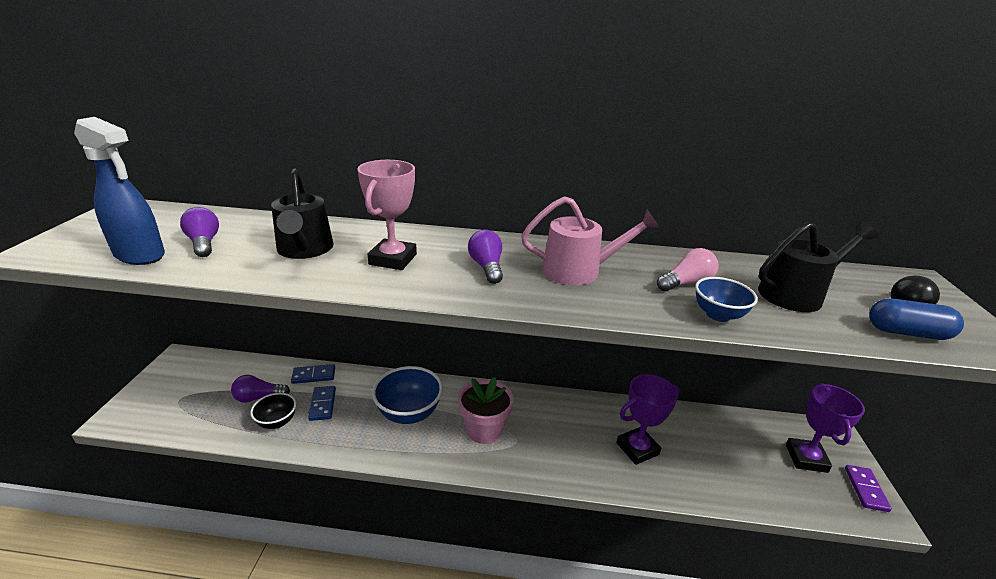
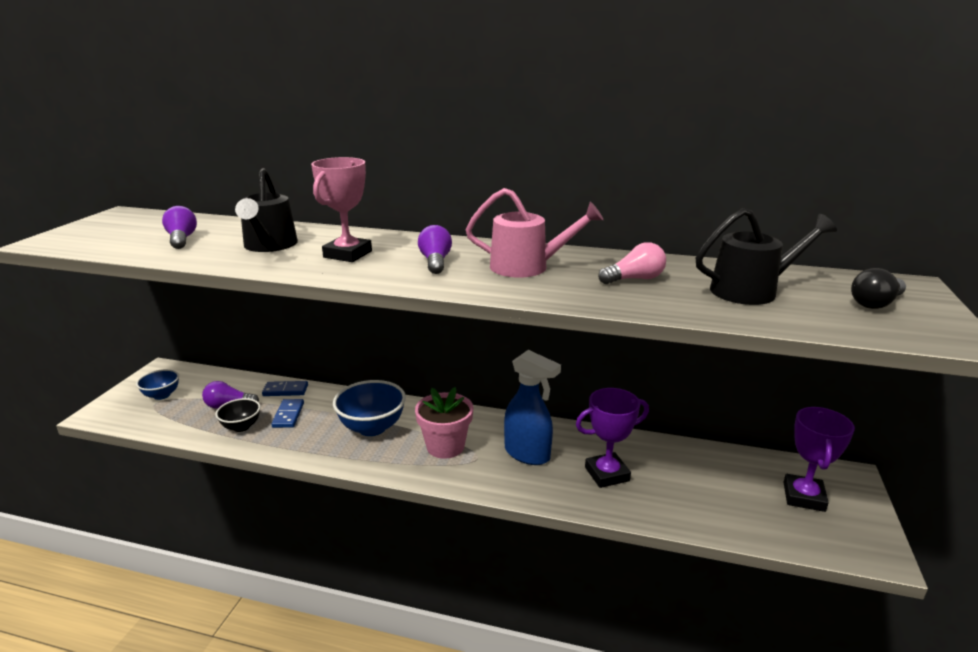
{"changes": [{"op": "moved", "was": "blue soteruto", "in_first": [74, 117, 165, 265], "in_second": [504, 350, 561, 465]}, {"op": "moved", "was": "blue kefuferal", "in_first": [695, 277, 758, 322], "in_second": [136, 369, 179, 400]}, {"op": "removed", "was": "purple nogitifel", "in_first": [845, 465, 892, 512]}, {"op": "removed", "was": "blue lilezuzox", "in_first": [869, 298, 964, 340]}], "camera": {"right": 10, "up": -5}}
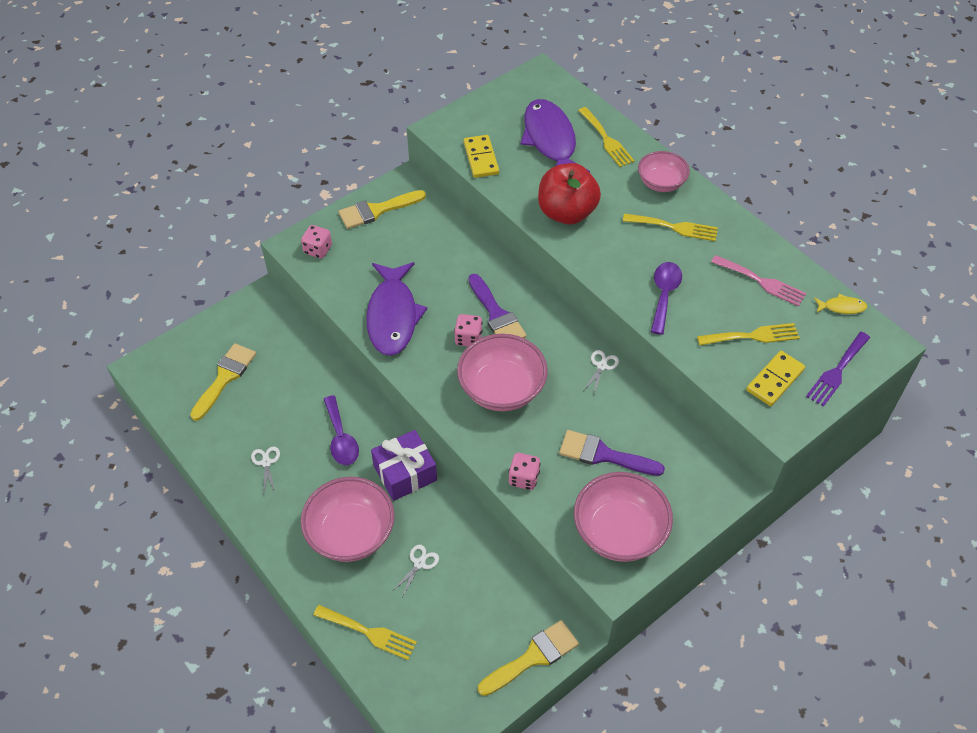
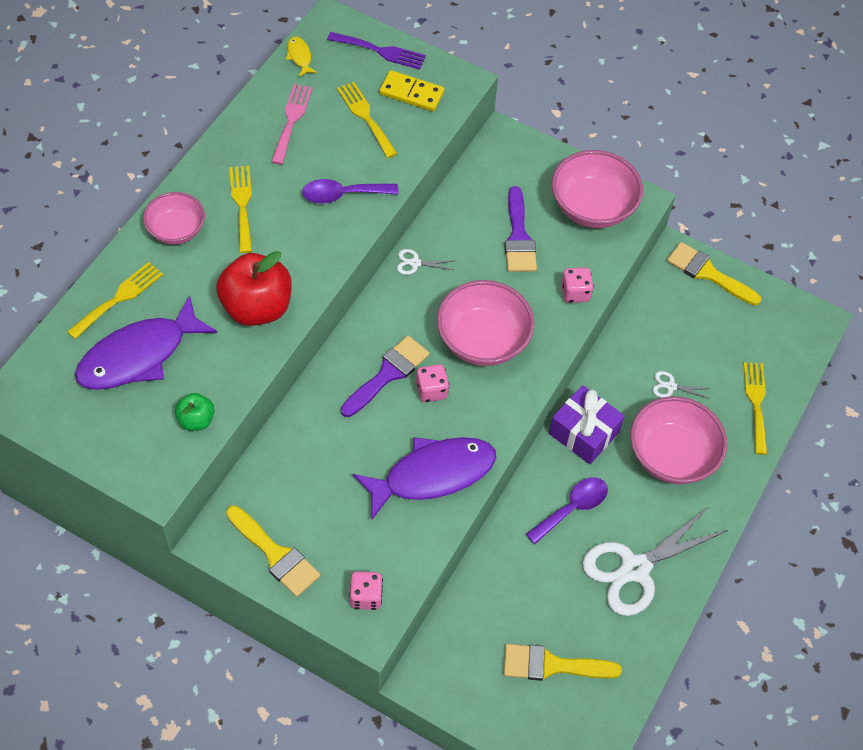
{"changes": [{"op": "resized", "was": "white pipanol", "in_first": [251, 446, 280, 492], "in_second": [582, 508, 728, 616], "ratio": 2.45}, {"op": "replaced", "was": "yellow nogitifel", "now": "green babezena", "in_first": [464, 135, 499, 178], "in_second": [175, 393, 215, 431]}], "camera": {"right": -115, "up": 5}}
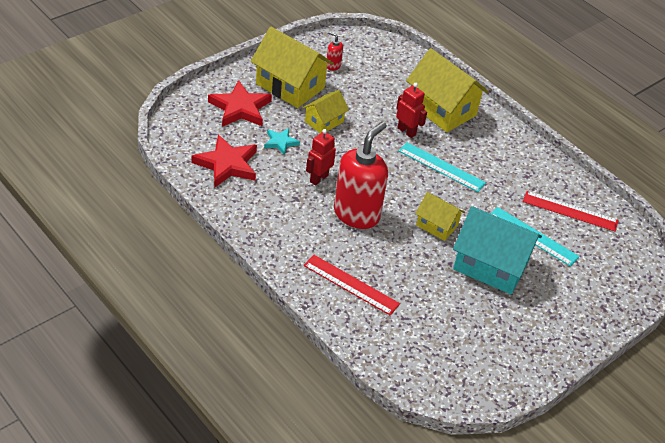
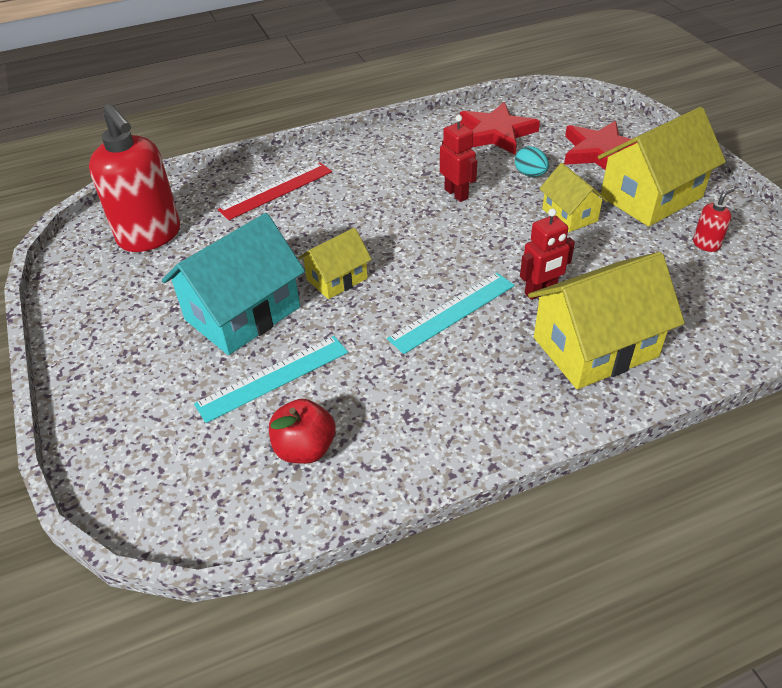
{"changes": [{"op": "replaced", "was": "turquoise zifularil", "now": "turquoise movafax", "in_first": [264, 128, 300, 155], "in_second": [515, 146, 549, 177]}, {"op": "moved", "was": "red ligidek", "in_first": [334, 121, 388, 229], "in_second": [89, 104, 180, 252]}, {"op": "replaced", "was": "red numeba", "now": "red babezena", "in_first": [523, 191, 618, 232], "in_second": [269, 399, 335, 464]}], "camera": {"right": 115, "up": 0}}
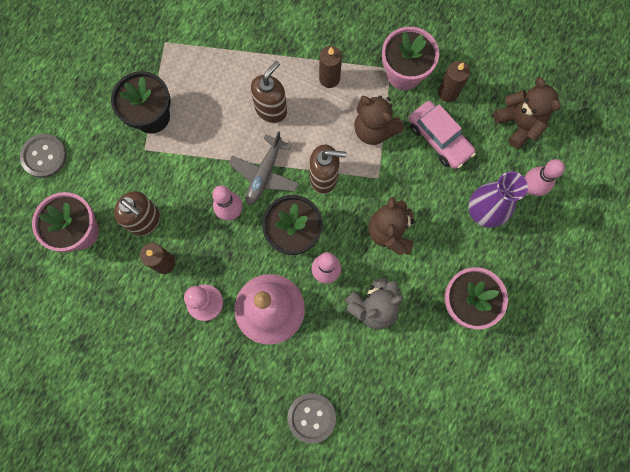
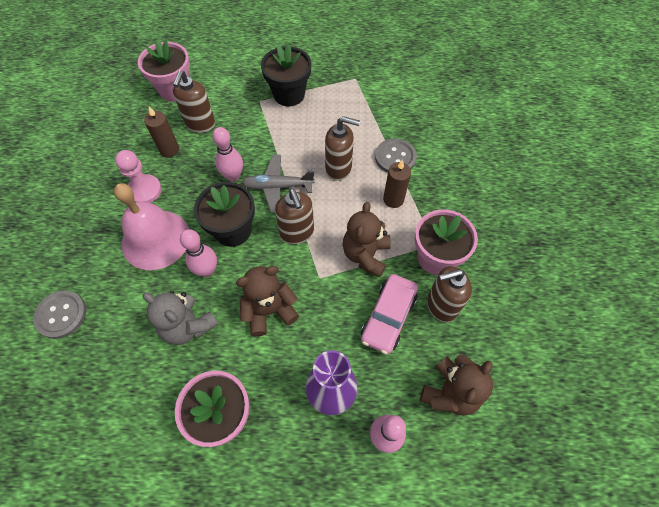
{"changes": [{"op": "moved", "was": "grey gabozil", "in_first": [20, 134, 67, 178], "in_second": [375, 138, 417, 173]}, {"op": "replaced", "was": "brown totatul", "now": "brown ligidek", "in_first": [438, 61, 470, 102], "in_second": [427, 266, 472, 322]}], "camera": {"right": 65, "up": -15}}
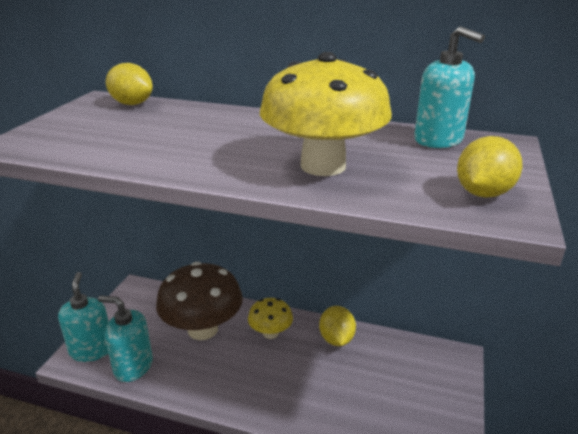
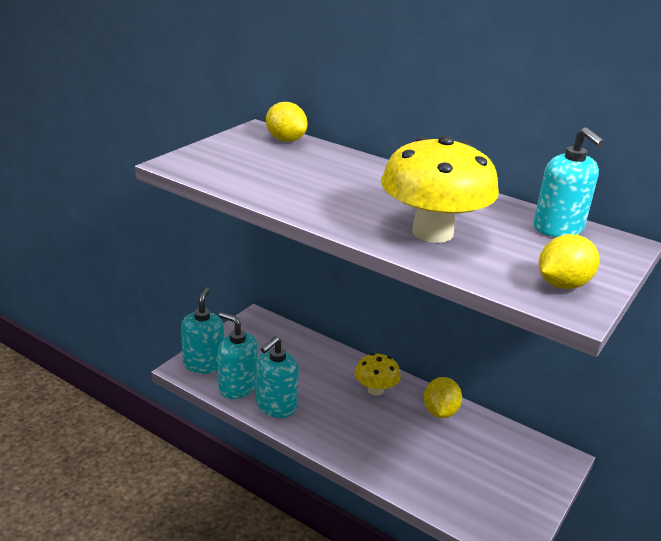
{"changes": [{"op": "removed", "was": "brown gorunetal", "in_first": [156, 262, 243, 340]}, {"op": "added", "now": "turquoise ligidek", "in_second": [256, 337, 299, 418]}], "camera": {"right": 15, "up": 0}}
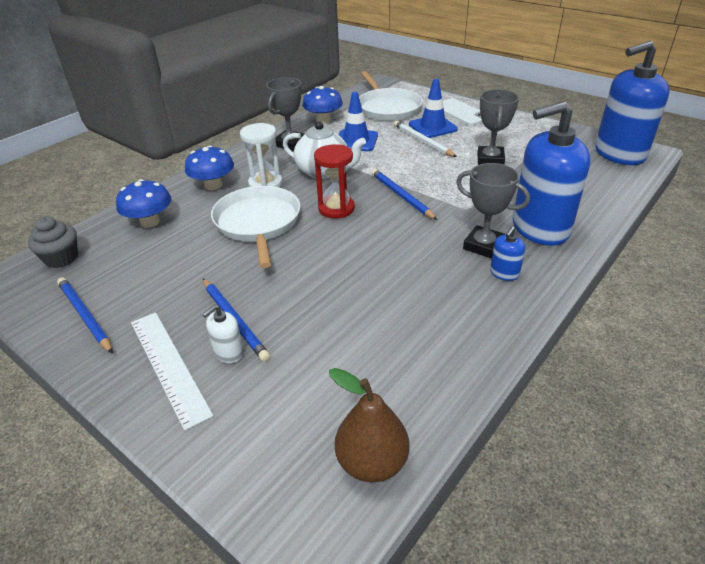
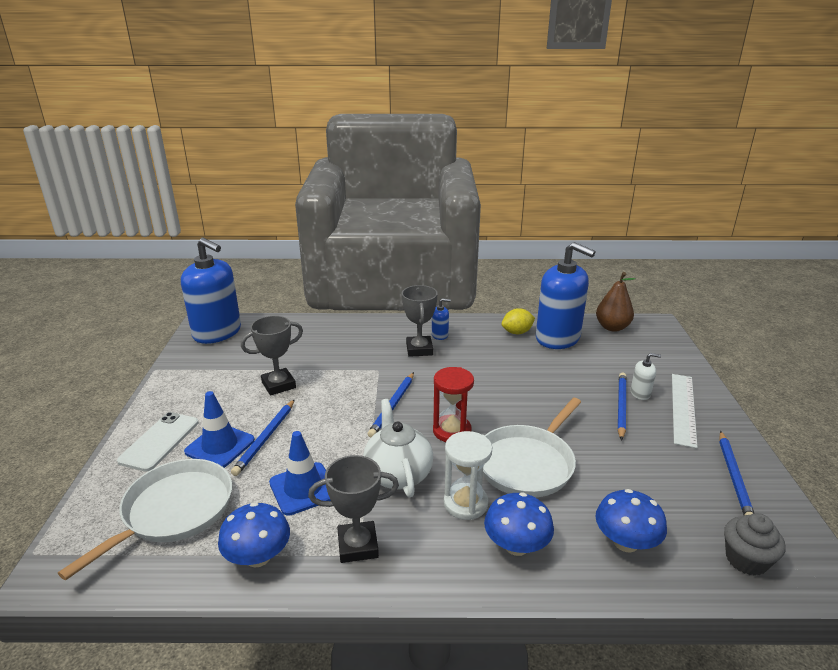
{"changes": [{"op": "recoloured", "was": "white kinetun", "now": "blue kinetun", "in_first": [394, 121, 457, 157], "in_second": [231, 399, 295, 476]}, {"op": "moved", "was": "blue ligidek", "in_first": [513, 101, 591, 246], "in_second": [536, 242, 596, 349]}, {"op": "added", "now": "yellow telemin", "in_second": [502, 308, 535, 334]}], "camera": {"right": -130, "up": -10}}
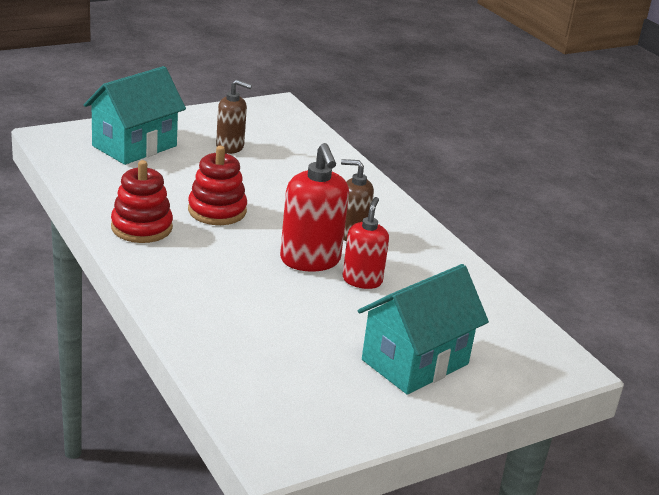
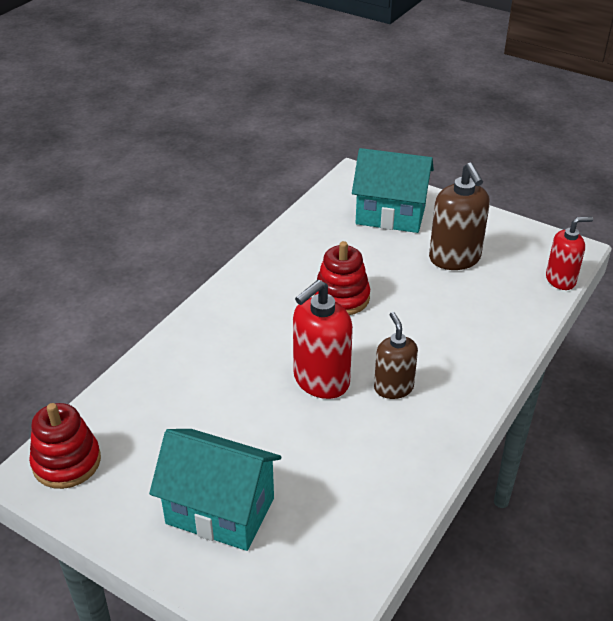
{"changes": [{"op": "moved", "was": "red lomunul", "in_first": [111, 160, 173, 243], "in_second": [29, 403, 101, 489]}, {"op": "resized", "was": "brown ligidek", "in_first": [216, 80, 252, 154], "in_second": [429, 163, 490, 270], "ratio": 1.54}, {"op": "moved", "was": "red ligidek", "in_first": [343, 197, 389, 289], "in_second": [546, 217, 593, 290]}], "camera": {"right": 65, "up": 10}}
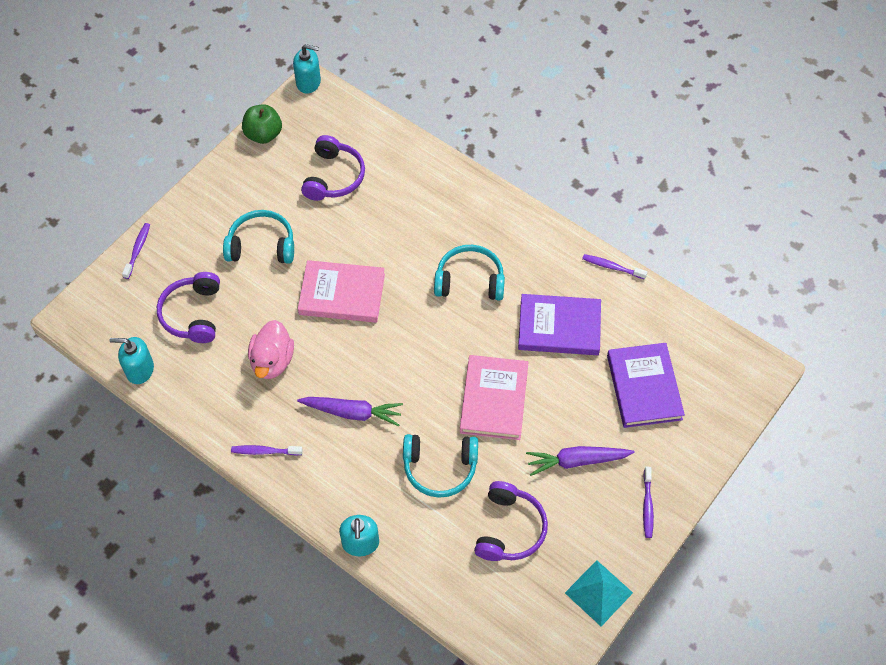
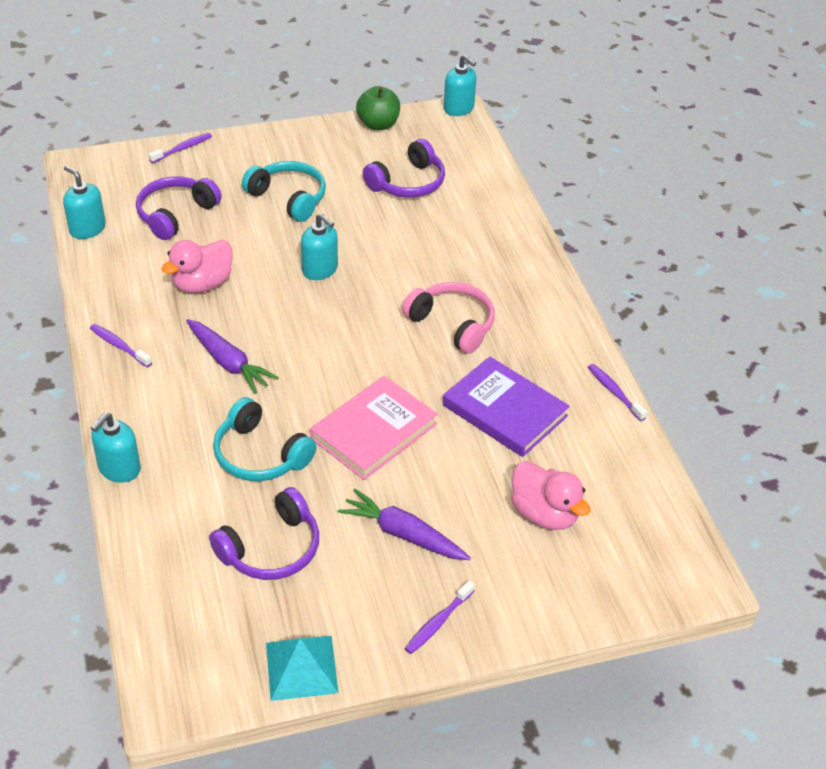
{"changes": [{"op": "replaced", "was": "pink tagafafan", "now": "turquoise ligidek", "in_first": [298, 260, 385, 323], "in_second": [301, 213, 338, 280]}, {"op": "recoloured", "was": "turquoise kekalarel", "now": "pink kekalarel", "in_first": [434, 245, 505, 300], "in_second": [402, 282, 495, 354]}, {"op": "replaced", "was": "purple tagafafan", "now": "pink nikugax", "in_first": [607, 343, 685, 428], "in_second": [511, 461, 591, 530]}], "camera": {"right": 35, "up": -15}}
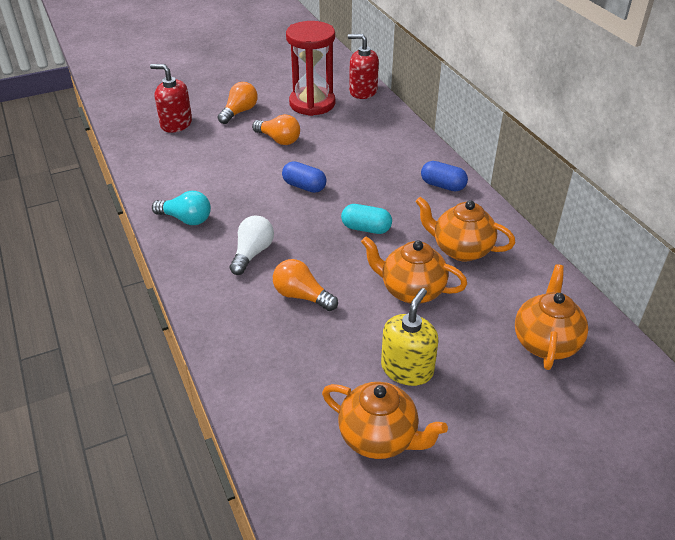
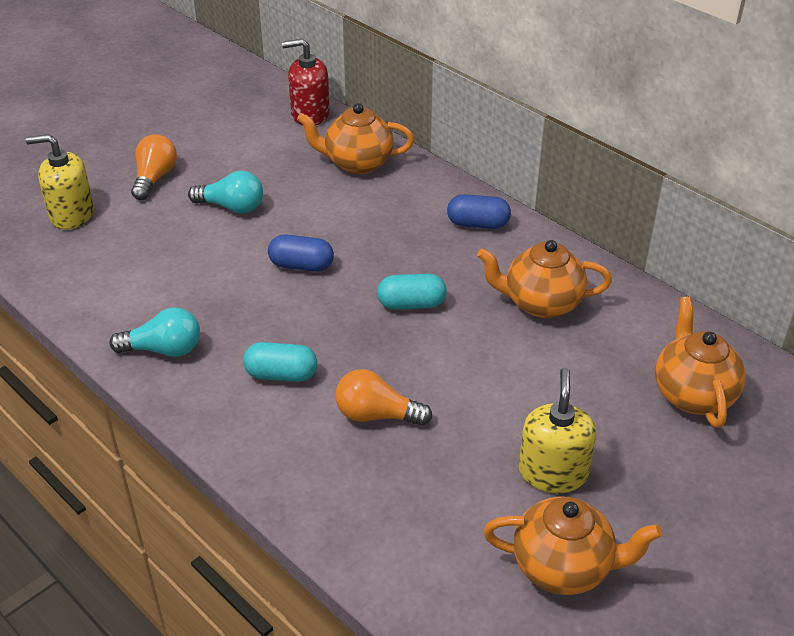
{"changes": [{"op": "recoloured", "was": "red ligidek", "now": "yellow ligidek", "in_first": [150, 64, 192, 133], "in_second": [26, 134, 94, 230]}, {"op": "replaced", "was": "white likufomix", "now": "turquoise lilezuzox", "in_first": [230, 216, 274, 275], "in_second": [243, 342, 317, 382]}, {"op": "recoloured", "was": "orange likufomix", "now": "turquoise likufomix", "in_first": [252, 114, 300, 145], "in_second": [188, 171, 263, 214]}, {"op": "removed", "was": "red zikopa", "in_first": [286, 21, 335, 116]}, {"op": "moved", "was": "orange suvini", "in_first": [361, 236, 467, 304], "in_second": [297, 103, 414, 174]}], "camera": {"right": -20, "up": 0}}
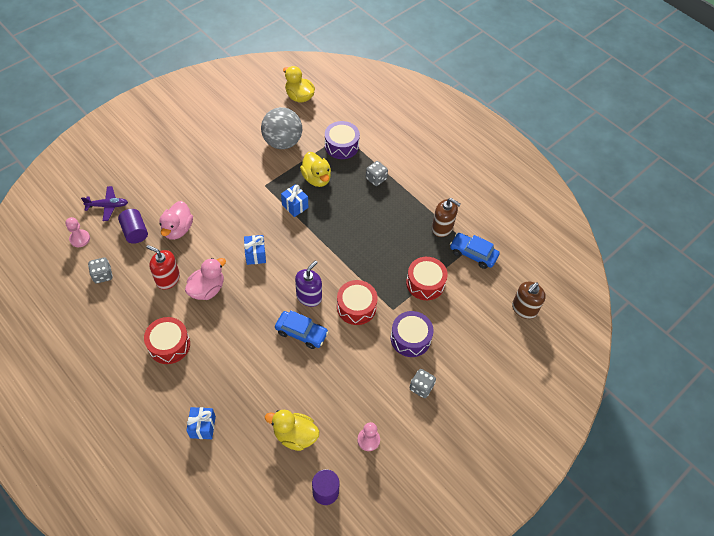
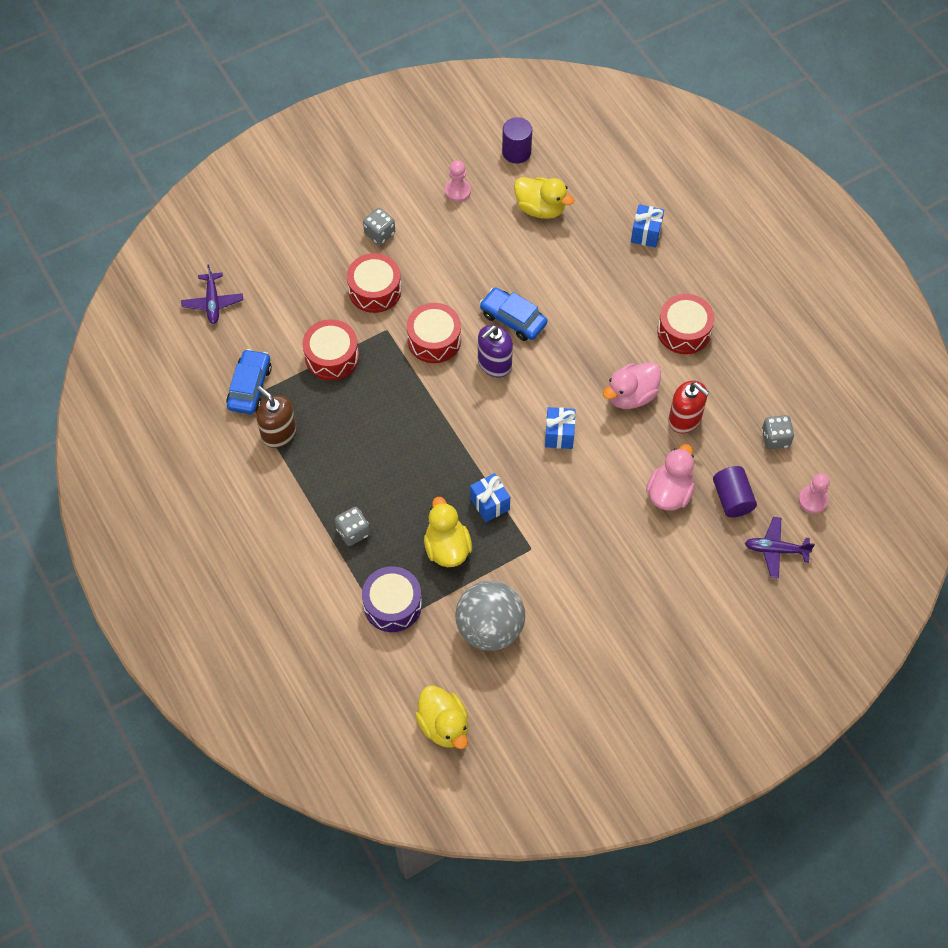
{"changes": [{"op": "recoloured", "was": "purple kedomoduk", "now": "red kedomoduk", "in_first": [391, 311, 434, 357], "in_second": [347, 253, 401, 313]}, {"op": "turned", "was": "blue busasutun", "in_first": [450, 233, 500, 269], "in_second": [226, 349, 272, 414], "clockwise": -120}, {"op": "replaced", "was": "brown ligidek", "now": "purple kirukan", "in_first": [512, 282, 546, 319], "in_second": [181, 264, 243, 324]}], "camera": {"right": -165, "up": 5}}
